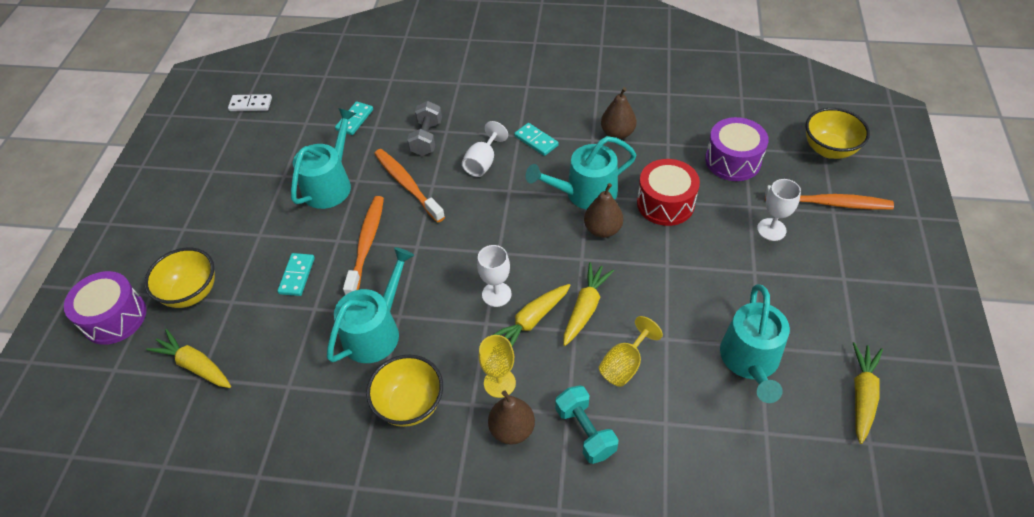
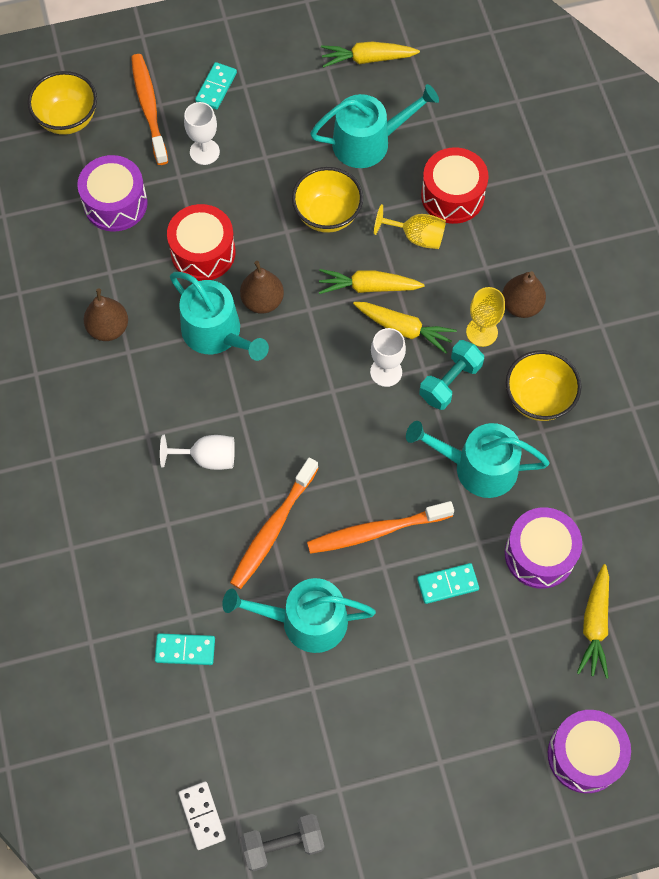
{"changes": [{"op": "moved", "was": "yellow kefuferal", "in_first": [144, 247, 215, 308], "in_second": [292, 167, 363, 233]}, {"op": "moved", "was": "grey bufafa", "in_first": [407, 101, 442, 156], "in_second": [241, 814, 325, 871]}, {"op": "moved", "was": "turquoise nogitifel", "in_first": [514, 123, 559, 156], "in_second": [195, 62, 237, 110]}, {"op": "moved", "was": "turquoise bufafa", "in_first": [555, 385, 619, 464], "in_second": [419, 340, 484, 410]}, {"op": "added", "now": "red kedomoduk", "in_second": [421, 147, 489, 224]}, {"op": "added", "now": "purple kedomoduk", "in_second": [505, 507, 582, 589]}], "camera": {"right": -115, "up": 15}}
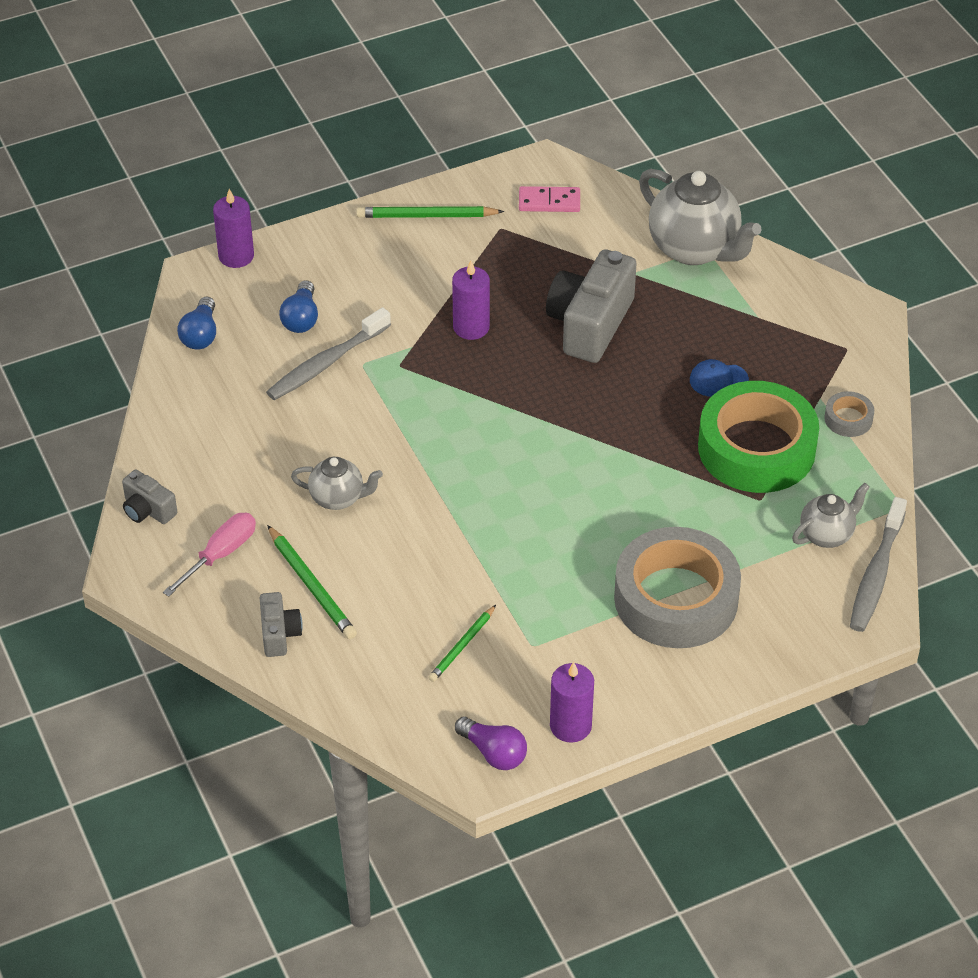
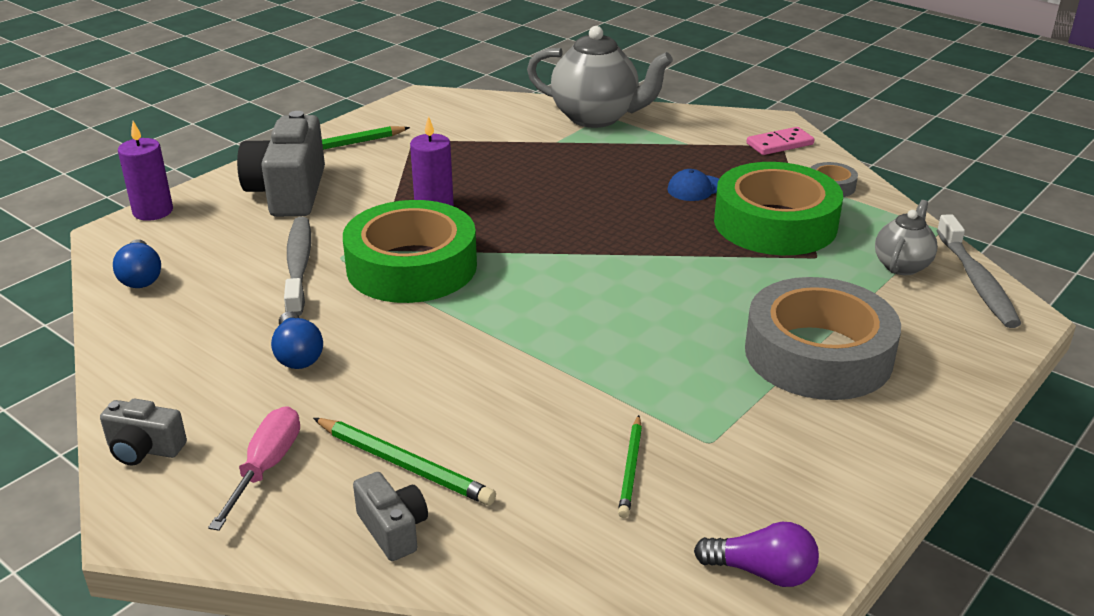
{"changes": [{"op": "turned", "was": "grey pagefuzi", "in_first": [266, 307, 391, 400], "in_second": [284, 217, 311, 316], "clockwise": 150}, {"op": "moved", "was": "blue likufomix", "in_first": [279, 280, 318, 333], "in_second": [271, 311, 323, 369]}, {"op": "removed", "was": "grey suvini", "in_first": [291, 457, 383, 510]}, {"op": "moved", "was": "pink nogitifel", "in_first": [519, 186, 580, 212], "in_second": [747, 127, 815, 155]}, {"op": "moved", "was": "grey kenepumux", "in_first": [546, 249, 637, 363], "in_second": [237, 111, 325, 217]}, {"op": "removed", "was": "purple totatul", "in_first": [550, 662, 594, 743]}, {"op": "added", "now": "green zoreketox", "in_second": [343, 200, 477, 303]}], "camera": {"right": -25, "up": -15}}
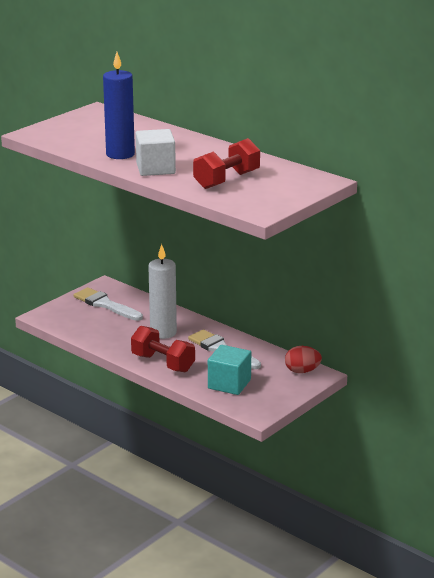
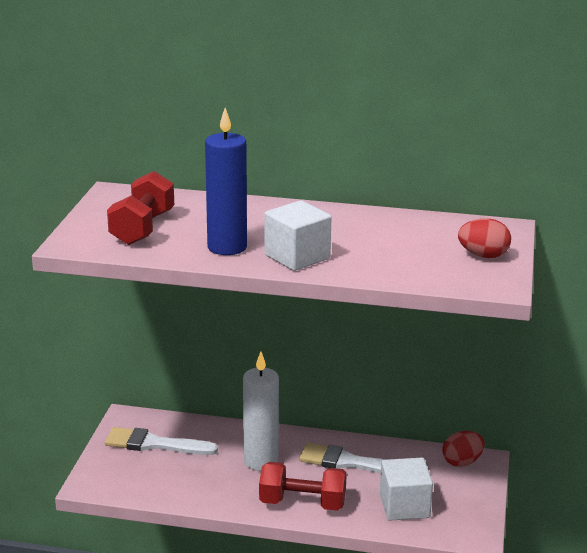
{"changes": [{"op": "moved", "was": "red bufafa", "in_first": [193, 138, 260, 189], "in_second": [107, 171, 174, 245]}, {"op": "recoloured", "was": "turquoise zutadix", "now": "white zutadix", "in_first": [208, 345, 251, 395], "in_second": [380, 457, 433, 521]}, {"op": "added", "now": "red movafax", "in_second": [458, 218, 511, 258]}], "camera": {"right": -30, "up": 0}}
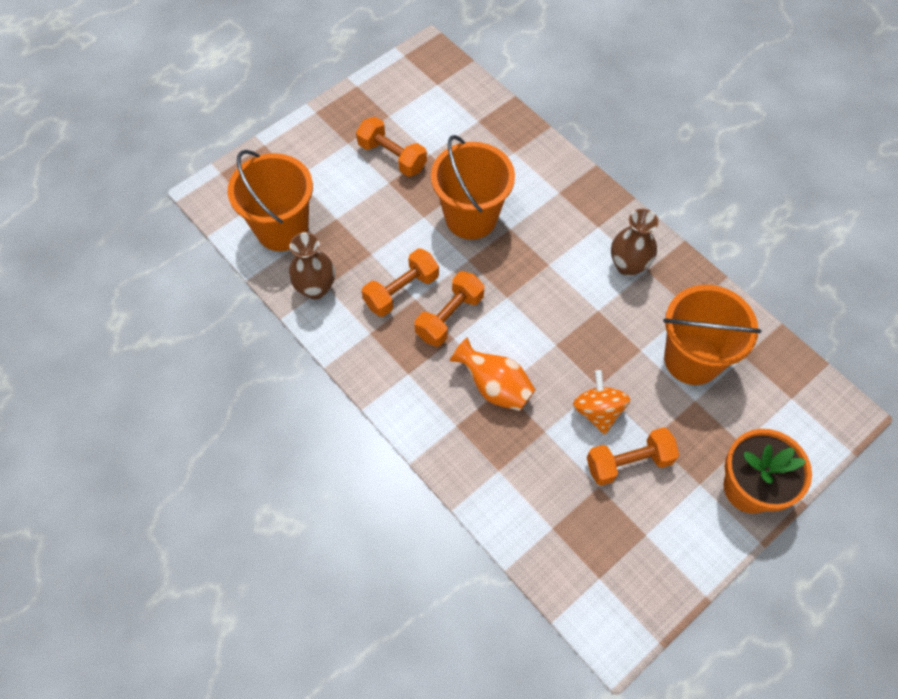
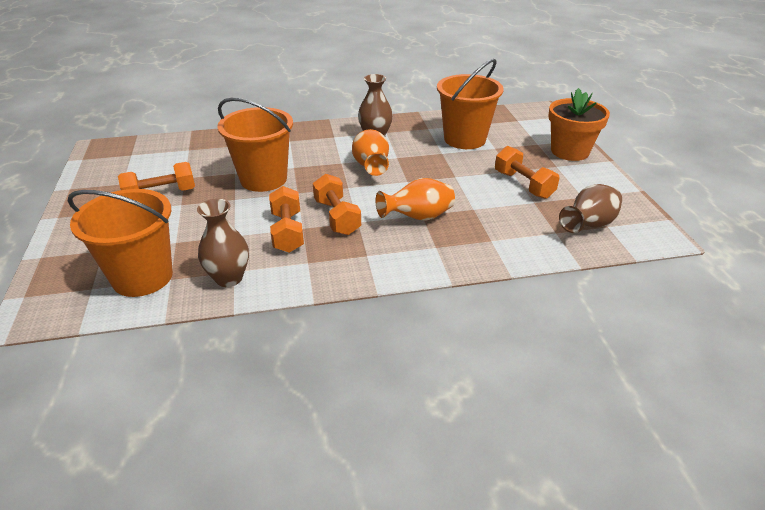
{"changes": [{"op": "removed", "was": "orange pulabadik", "in_first": [573, 370, 630, 435]}, {"op": "turned", "was": "orange bufafa", "in_first": [587, 427, 679, 486], "in_second": [495, 146, 560, 199], "clockwise": -45}, {"op": "added", "now": "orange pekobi", "in_second": [352, 129, 389, 176]}, {"op": "added", "now": "brown pekobi", "in_second": [559, 184, 622, 233]}], "camera": {"right": -60, "up": -25}}
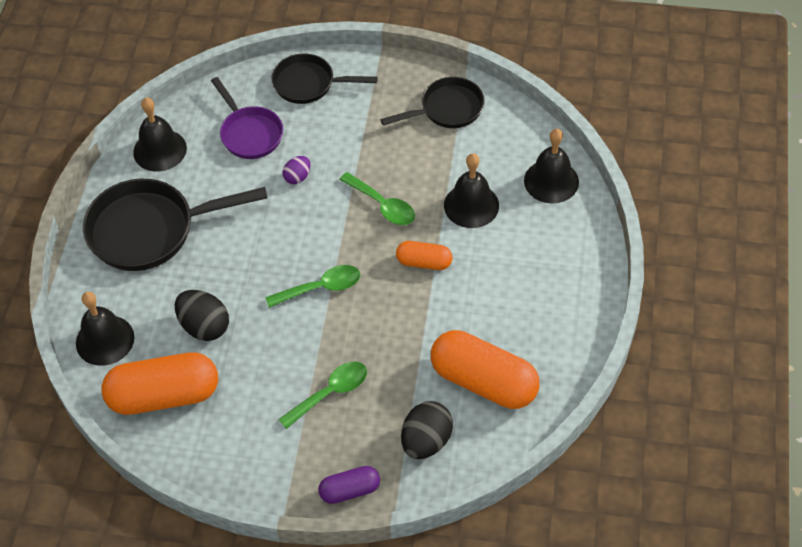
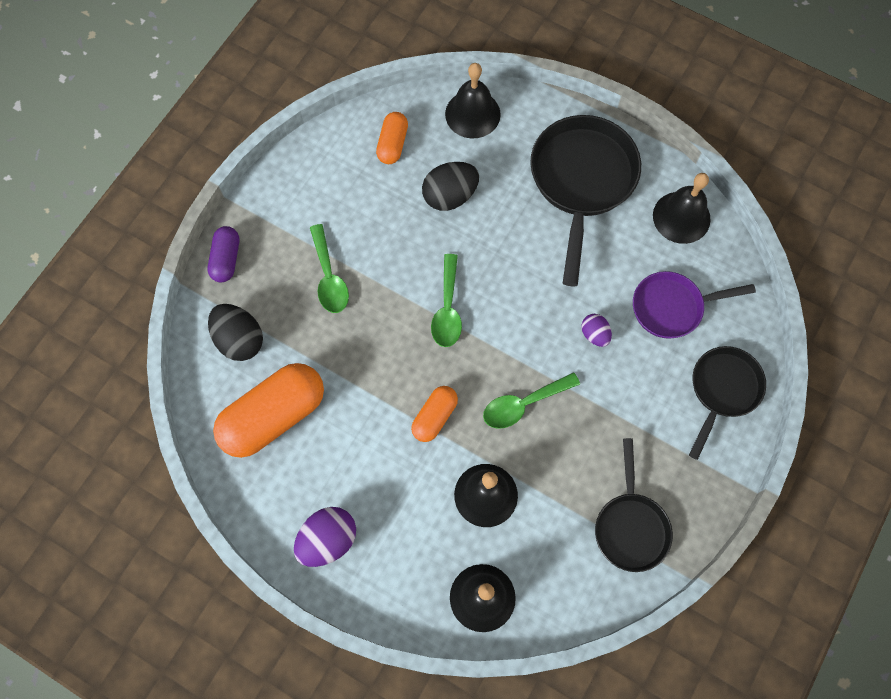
{"changes": [{"op": "resized", "was": "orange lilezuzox", "in_first": [101, 352, 218, 415], "in_second": [376, 112, 408, 164], "ratio": 0.52}, {"op": "added", "now": "purple movafax", "in_second": [294, 507, 356, 567]}], "camera": {"right": 110, "up": 15}}
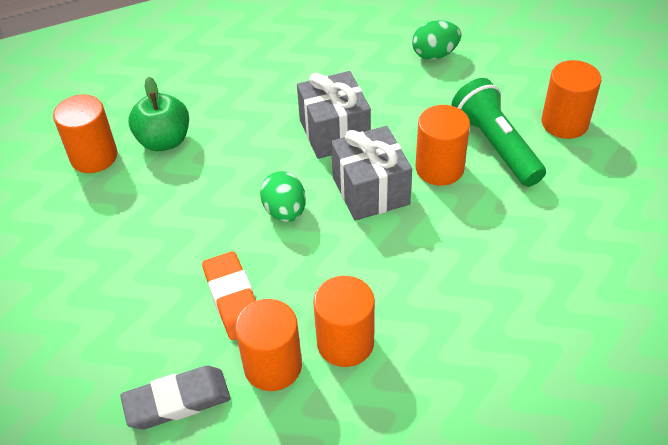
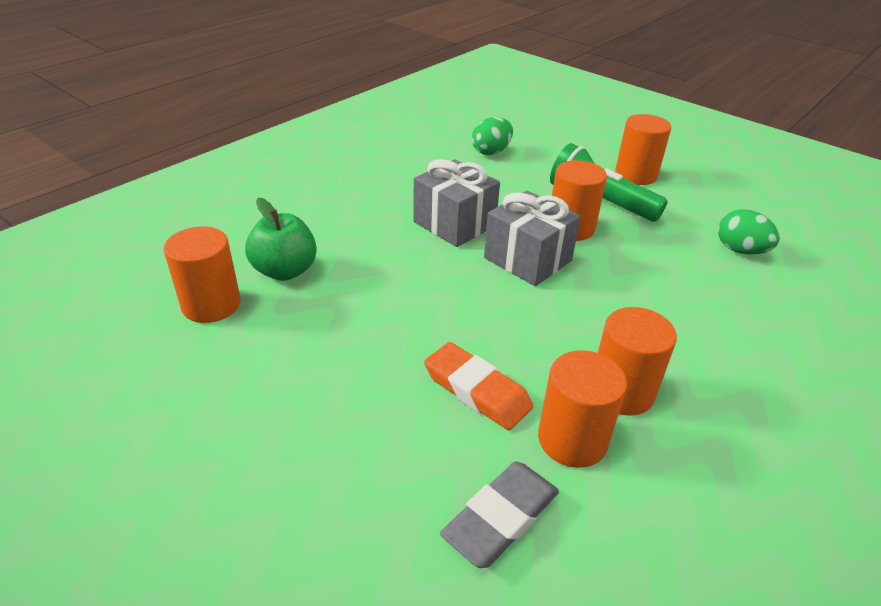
{"changes": [{"op": "moved", "was": "green movafax", "in_first": [260, 171, 306, 222], "in_second": [718, 209, 780, 254]}], "camera": {"right": -30, "up": -10}}
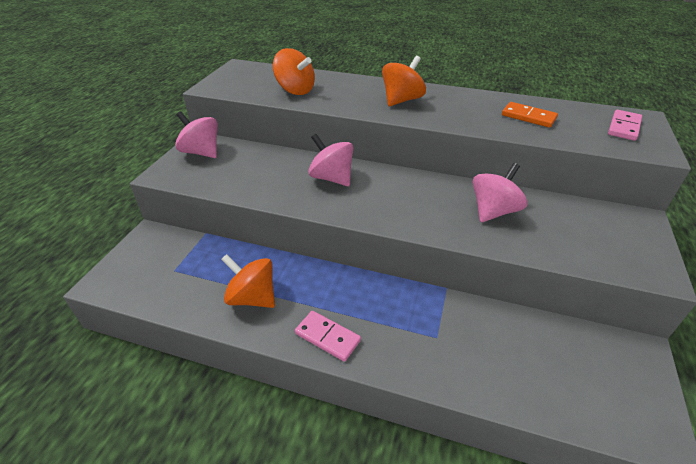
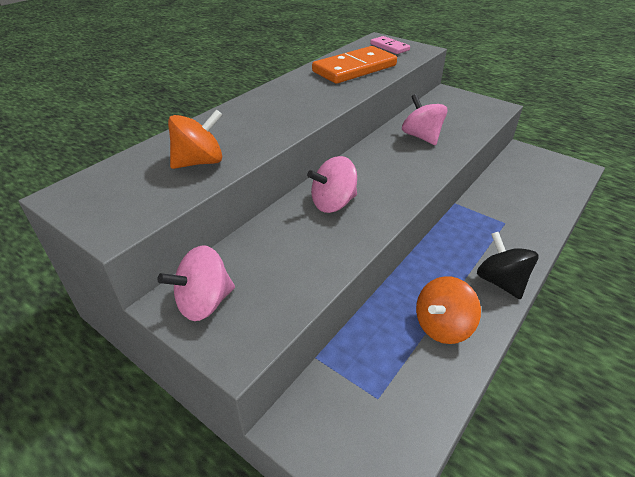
{"changes": [{"op": "replaced", "was": "pink nogitifel", "now": "black pulabadik", "in_first": [295, 311, 361, 362], "in_second": [477, 232, 538, 299]}, {"op": "removed", "was": "orange pulabadik", "in_first": [382, 56, 426, 106]}, {"op": "resized", "was": "orange nogitifel", "in_first": [502, 102, 558, 128], "in_second": [312, 46, 397, 84], "ratio": 1.9}], "camera": {"right": -70, "up": 0}}
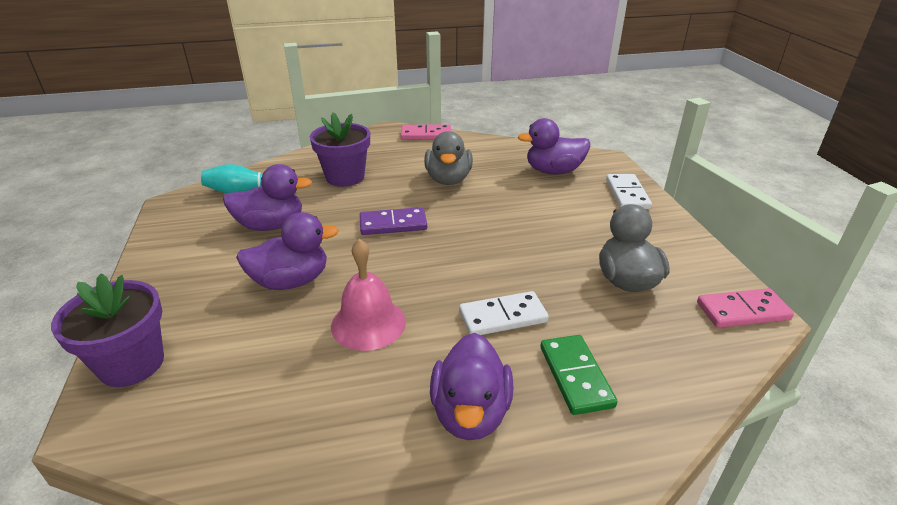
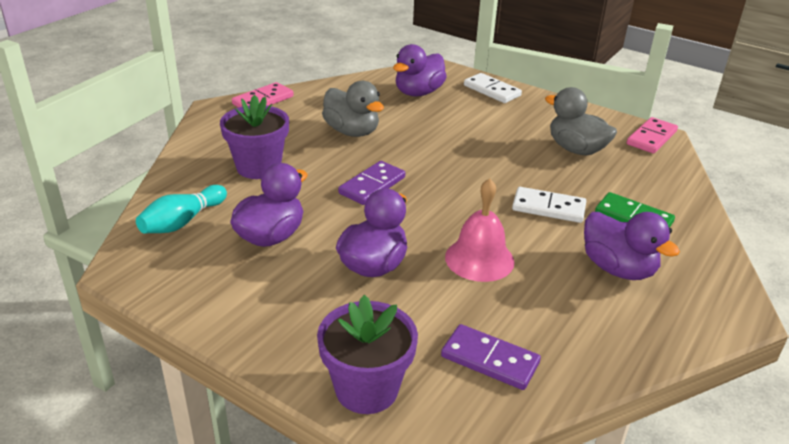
{"changes": [{"op": "turned", "was": "white nogitifel", "in_first": [459, 291, 549, 335], "in_second": [512, 187, 586, 223], "clockwise": 75}, {"op": "added", "now": "purple nogitifel", "in_second": [441, 324, 541, 390]}], "camera": {"right": -45, "up": 0}}
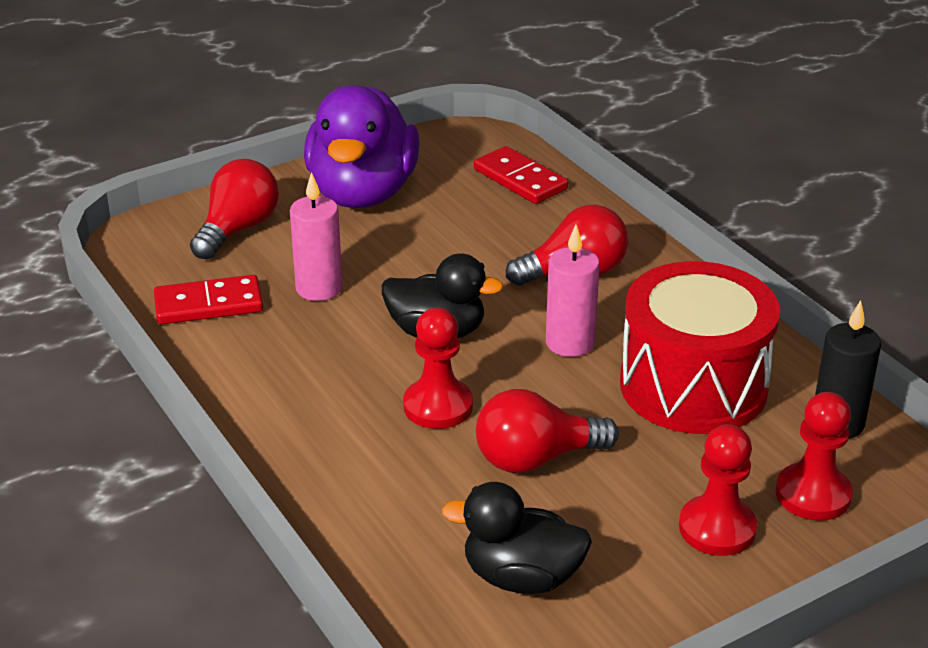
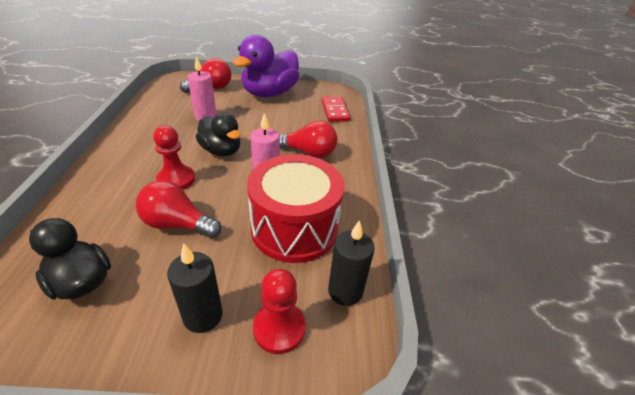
{"changes": [{"op": "removed", "was": "red nogitifel", "in_first": [154, 275, 263, 325]}, {"op": "replaced", "was": "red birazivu", "now": "black totatul", "in_first": [679, 424, 757, 556], "in_second": [167, 243, 222, 333]}], "camera": {"right": 30, "up": 5}}
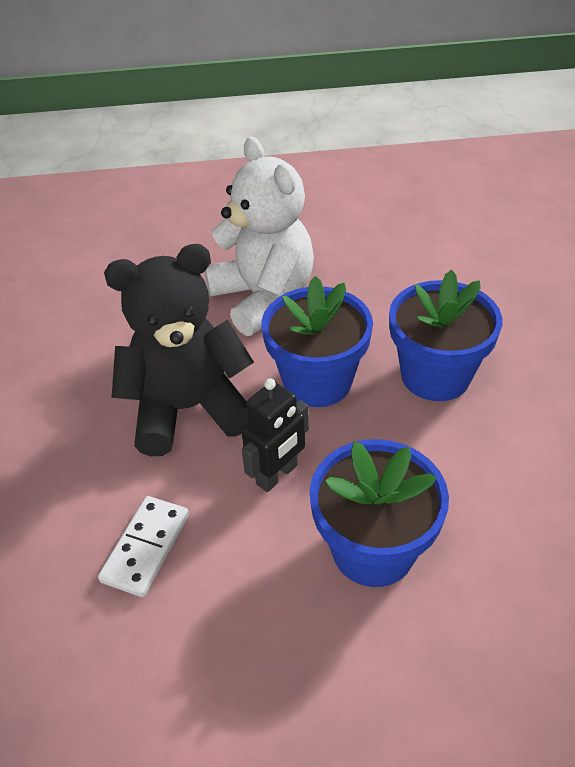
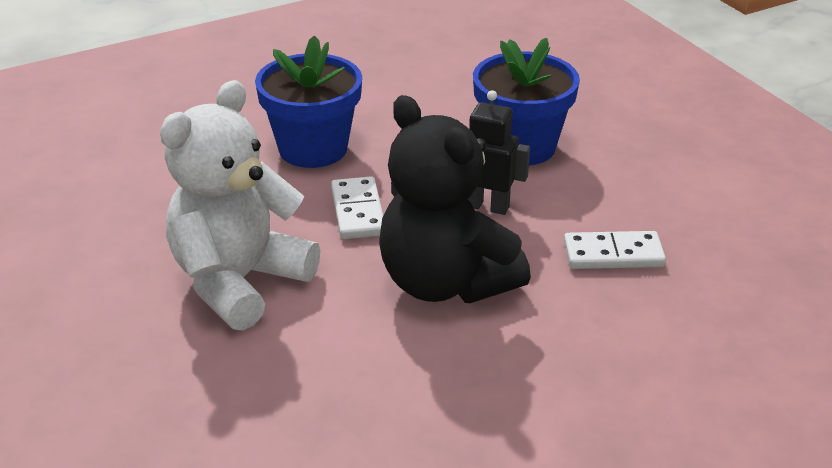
{"changes": [{"op": "replaced", "was": "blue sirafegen", "now": "white nogitifel", "in_first": [262, 276, 373, 407], "in_second": [331, 176, 383, 239]}], "camera": {"right": -115, "up": -10}}
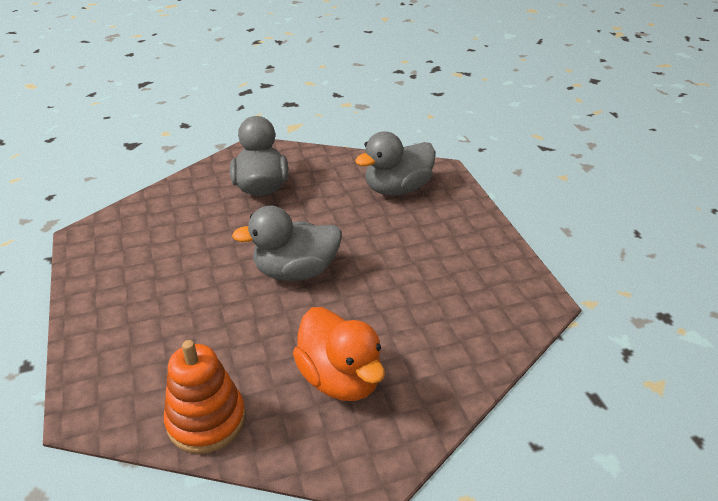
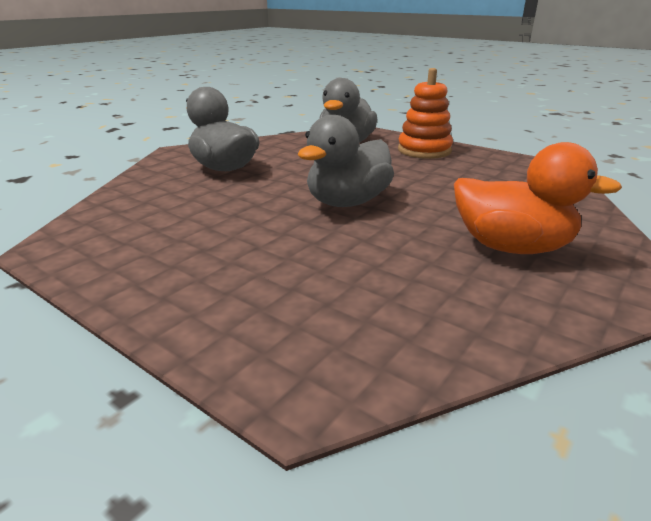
{"changes": [{"op": "moved", "was": "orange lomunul", "in_first": [164, 340, 246, 454], "in_second": [398, 68, 453, 159]}], "camera": {"right": -35, "up": -10}}
